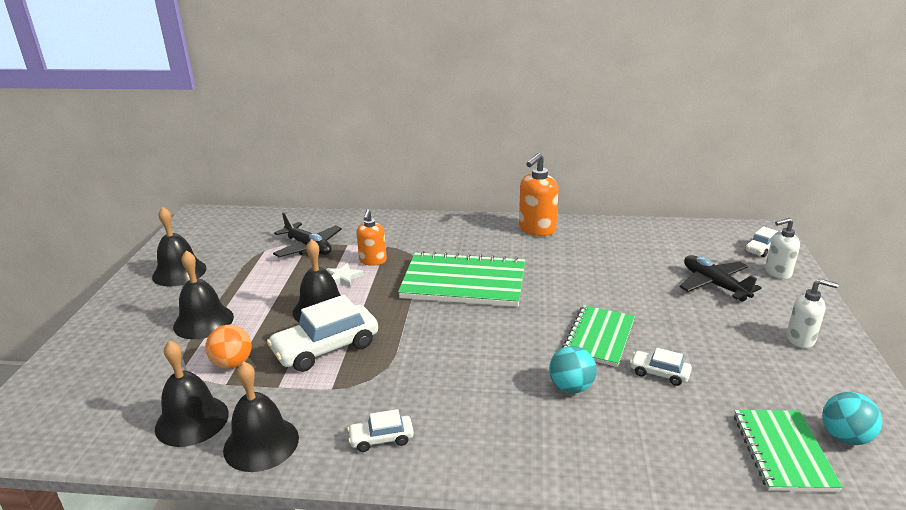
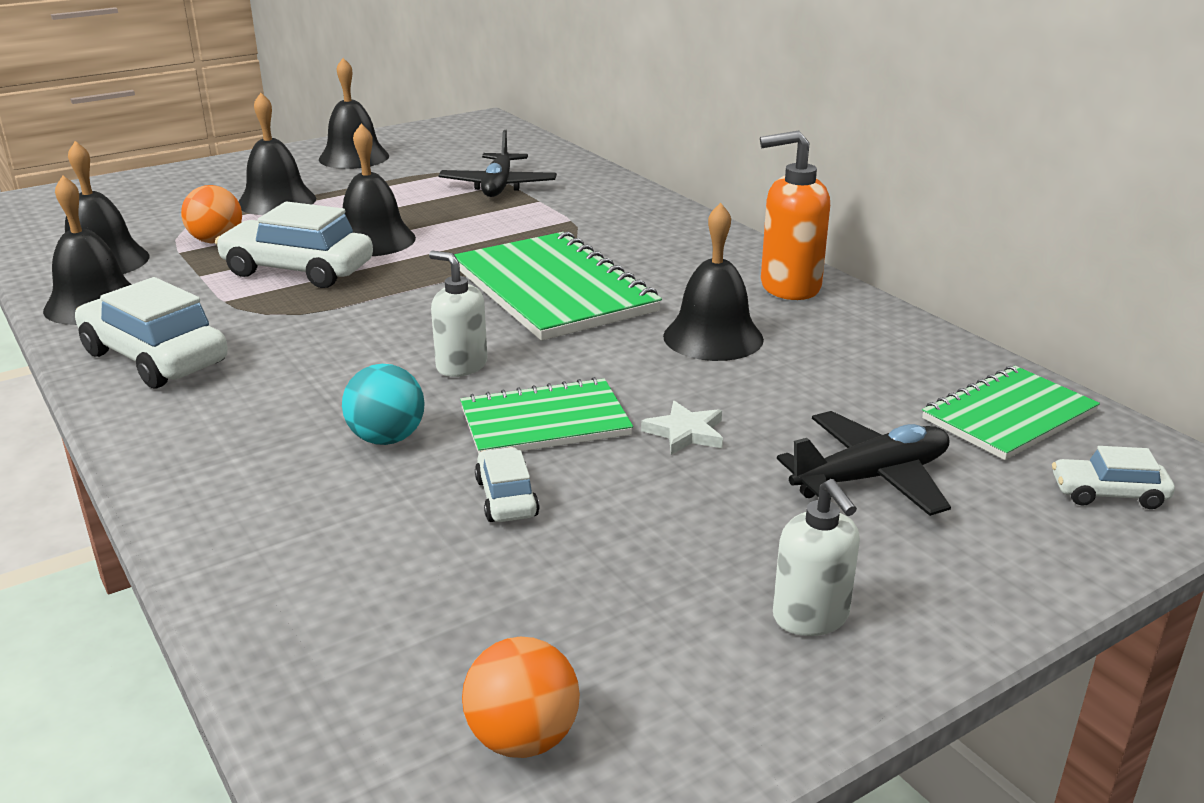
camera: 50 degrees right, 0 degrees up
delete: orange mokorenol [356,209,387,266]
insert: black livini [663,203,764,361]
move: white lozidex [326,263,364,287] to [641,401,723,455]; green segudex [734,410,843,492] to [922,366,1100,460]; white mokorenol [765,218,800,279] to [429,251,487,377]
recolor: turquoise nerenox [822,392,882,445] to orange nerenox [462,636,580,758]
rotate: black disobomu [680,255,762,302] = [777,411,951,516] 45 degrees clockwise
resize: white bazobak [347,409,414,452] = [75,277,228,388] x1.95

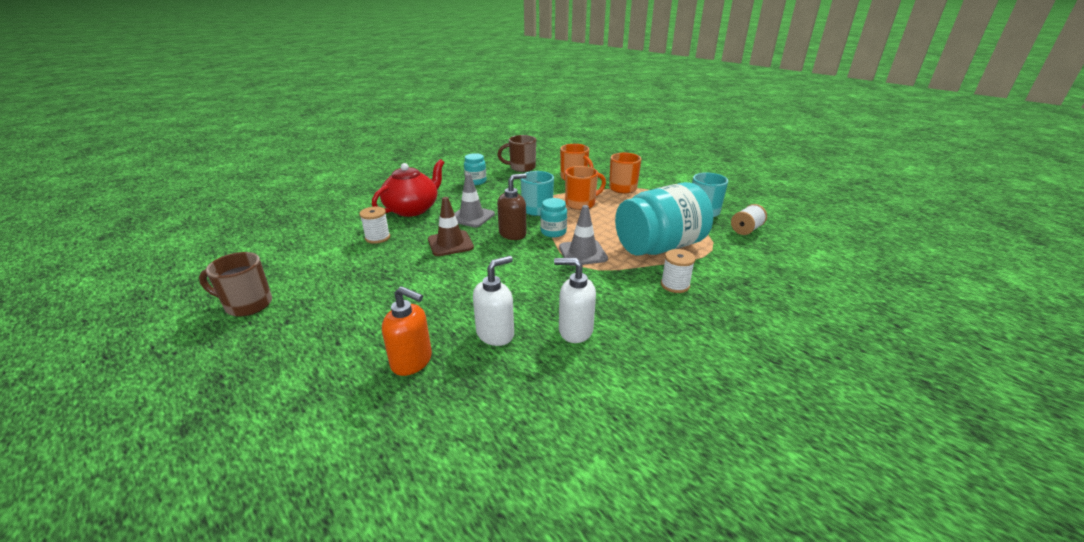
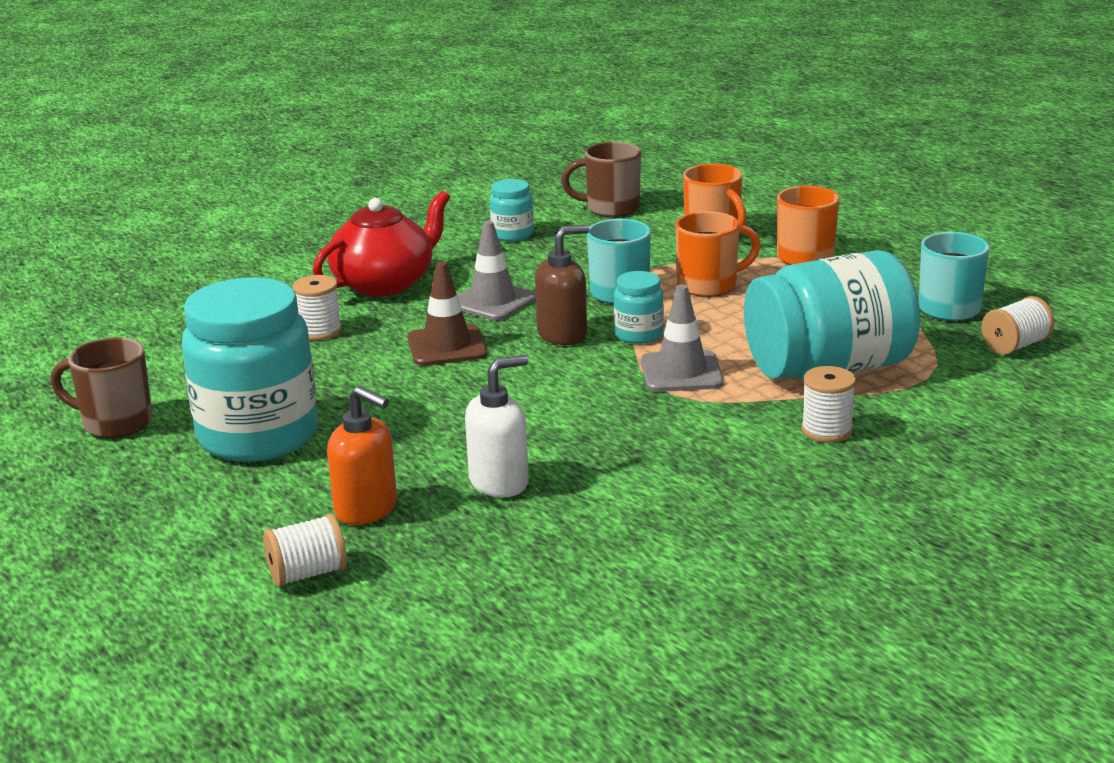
camera: 10 degrees right, 5 degrees down
delete: white mokorenol [554,258,596,343]
insert: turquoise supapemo [182,277,318,462]; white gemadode [263,514,347,587]

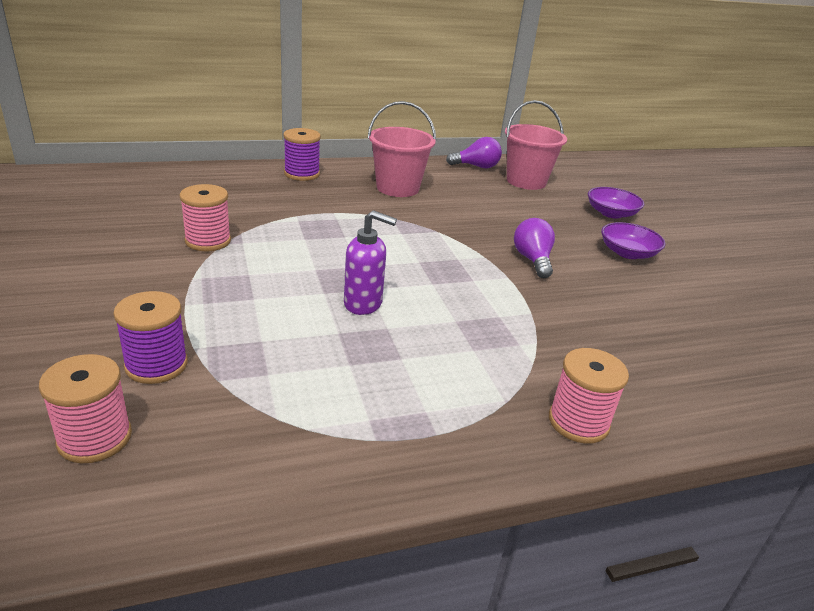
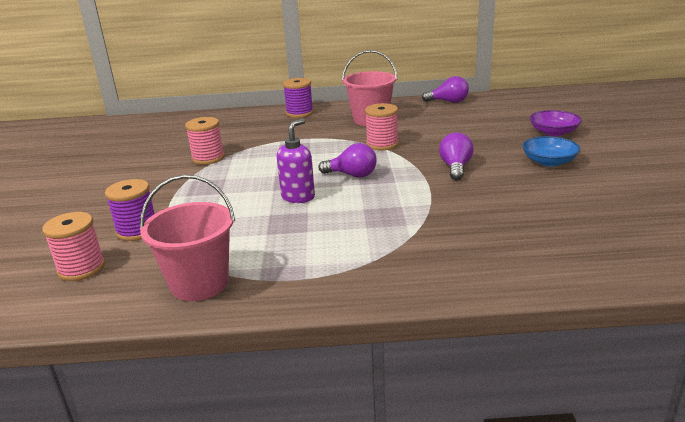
camera: 20 degrees right, 5 degrees down
insert: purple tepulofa [318,143,377,178]
move: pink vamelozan [505,100,567,190] to [140,175,235,301]; pink gemadode [549,348,629,444] to [365,103,399,150]
recolor: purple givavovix [601,222,666,259] to blue givavovix [522,136,581,166]
rotate: purple mokorenol [344,210,397,315] = [277,118,315,203] 90 degrees counterclockwise

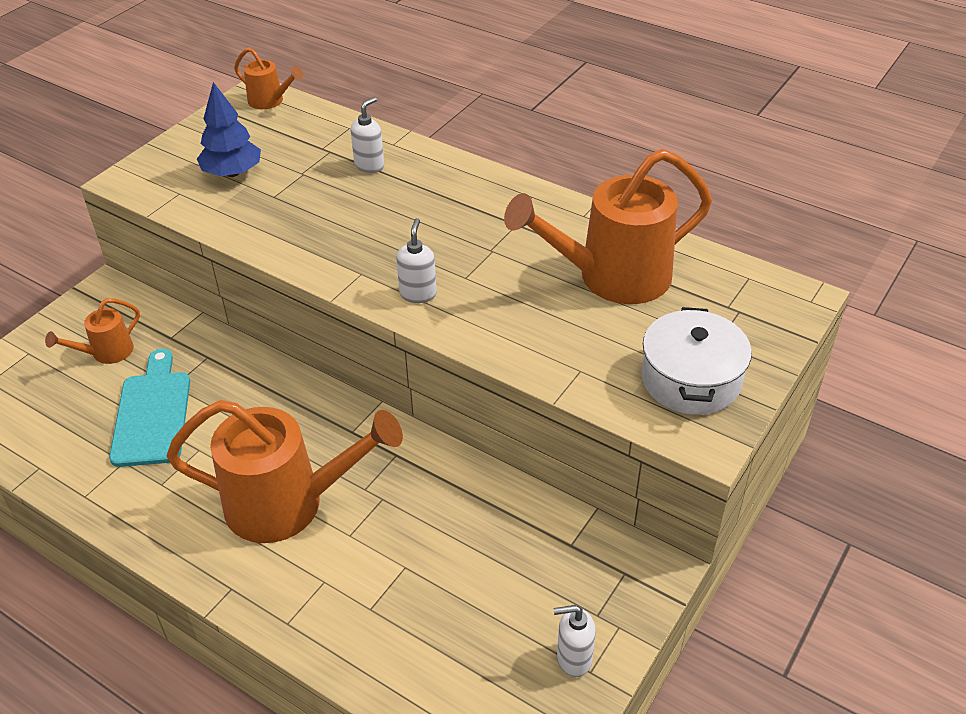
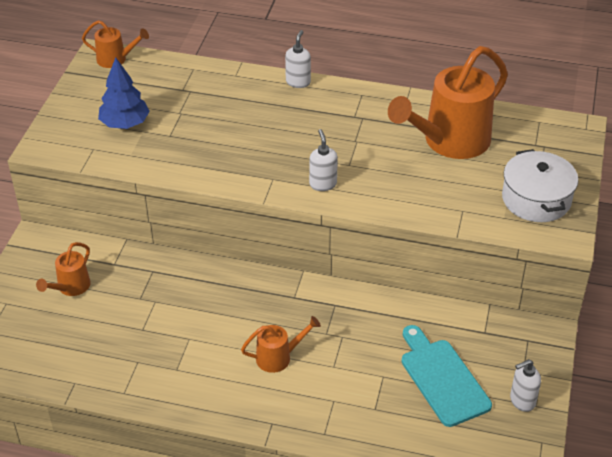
camera: 20 degrees left, 0 degrees up
move: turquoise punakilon [109,349,190,467] to [402,325,492,427]; white mokorenol [350,97,384,173] to [285,30,311,88]
resize: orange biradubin [166,400,403,543] = [241,316,321,373] x0.48

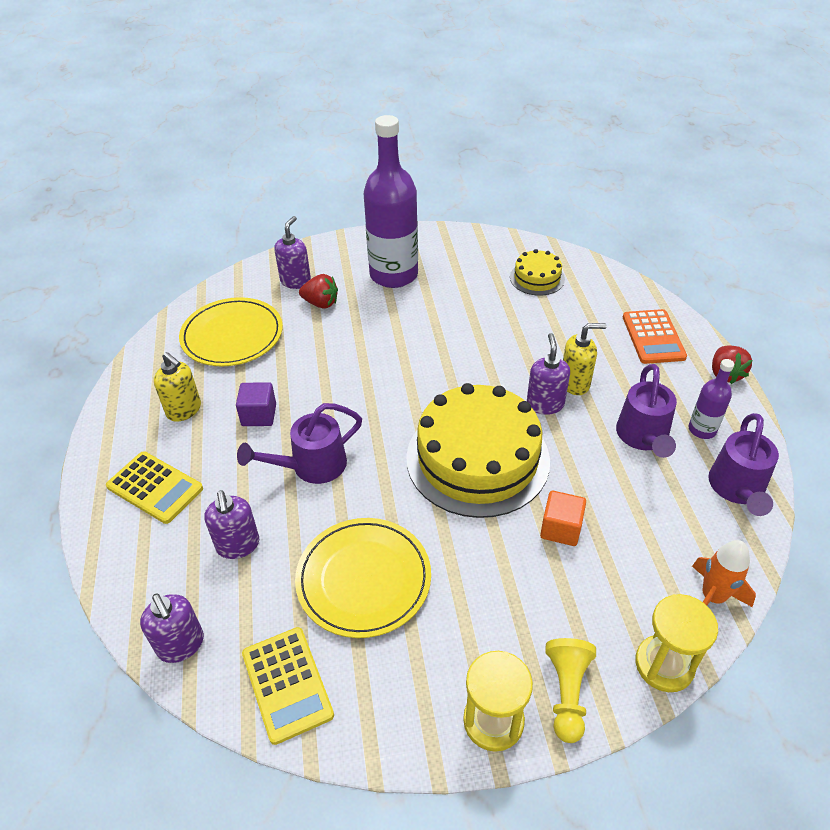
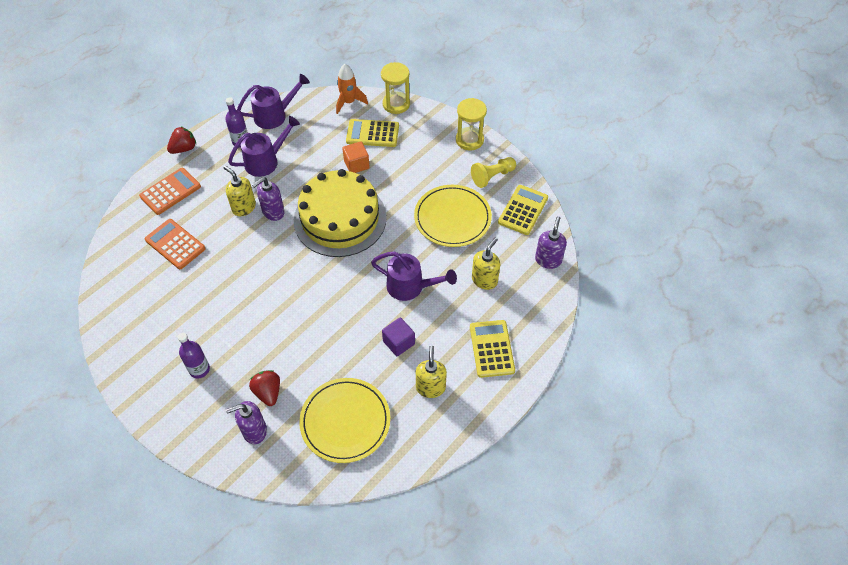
camera: 130 degrees left, 10 degrees up
delete: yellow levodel [510,249,565,296]
insert: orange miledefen [145,219,206,269]; yellow miledefen [346,119,399,147]
move: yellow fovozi [545,638,596,743] to [471,157,516,188]
recolor: purple mokorenol [204,490,259,559] to yellow mokorenol [472,238,500,290]
resize: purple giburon [364,115,418,288] = [178,333,210,378] x0.46

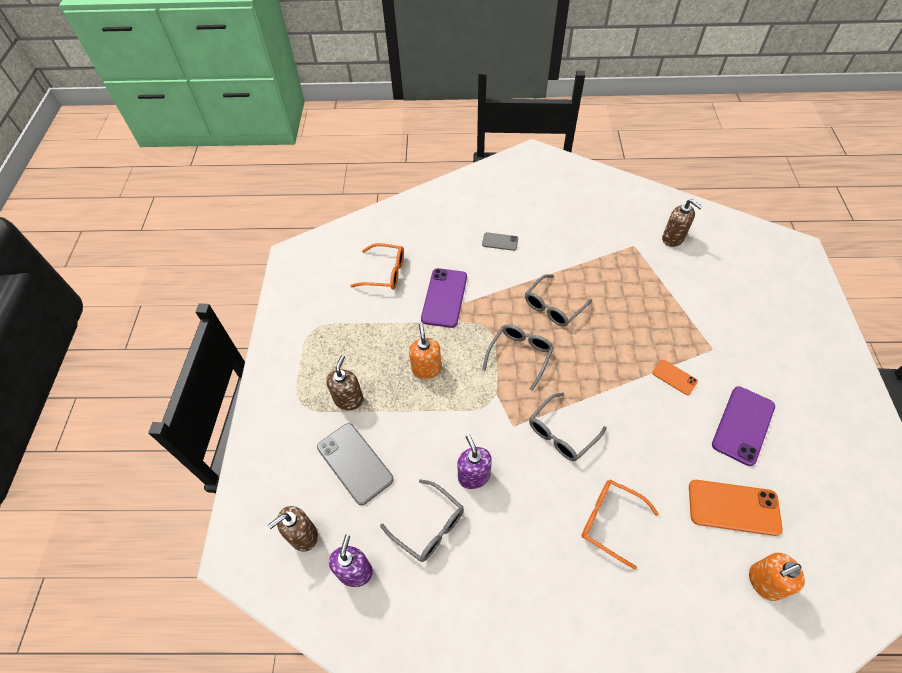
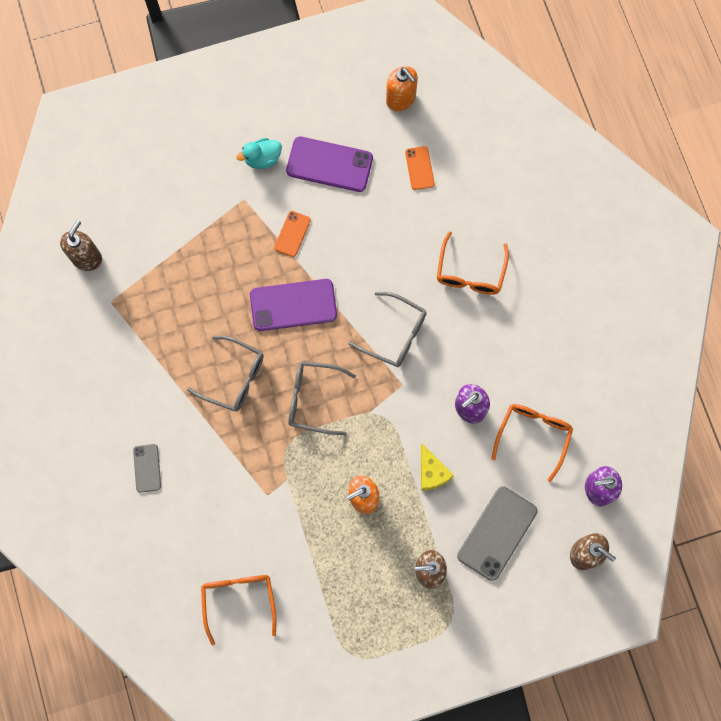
camera: 110 degrees left, 20 degrees up
insert: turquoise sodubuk [237,138,282,169]; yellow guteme [421,444,454,491]
move: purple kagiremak [421,268,467,328] to [250,279,337,331]; orange mokorenol [749,553,805,601] to [386,66,418,111]
recolor: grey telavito [380,479,464,562] to orange telavito [491,404,573,482]
resize: orange kagiremak [689,480,783,536] = [405,146,435,190] x0.54

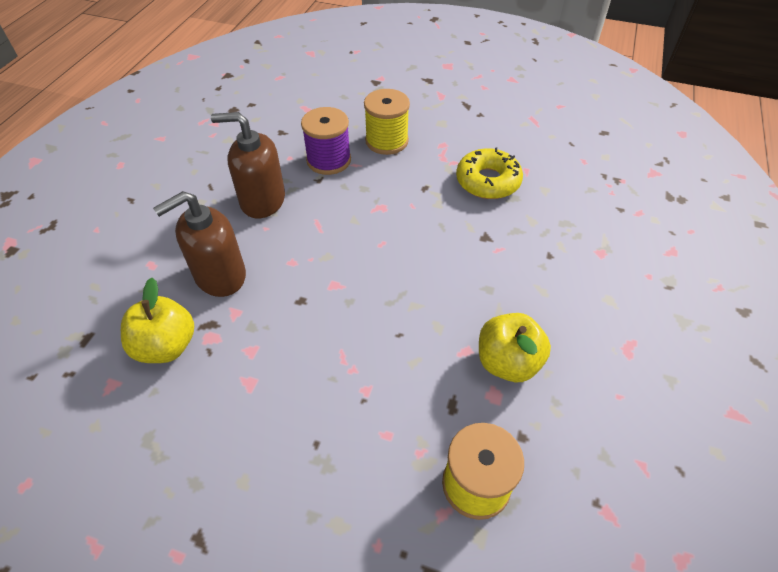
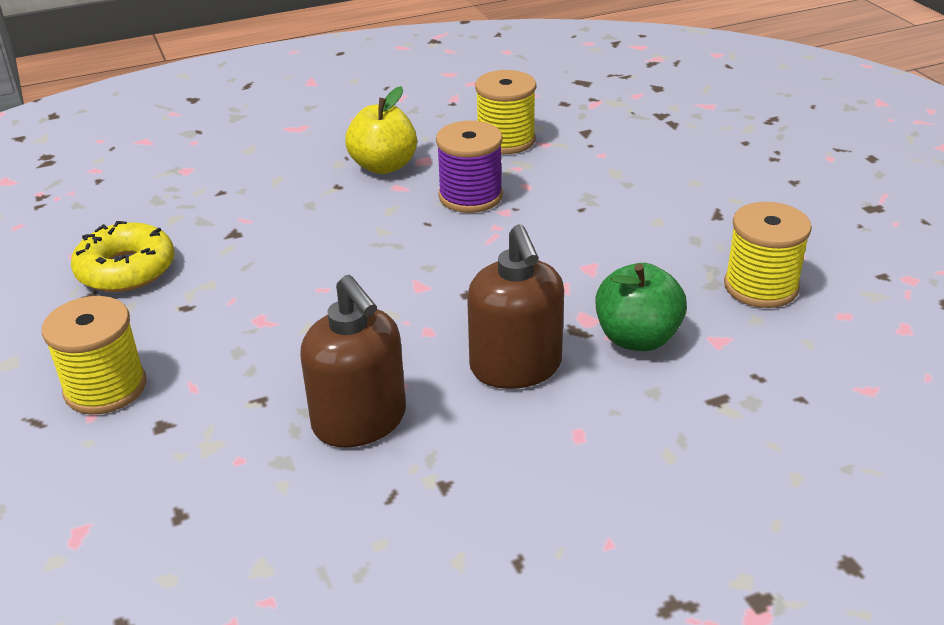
camera: 130 degrees left, 15 degrees down
insert: yellow gemadode [724,202,812,308]
move: purple gemadode [301,107,351,175] to [436,121,503,213]
recolor: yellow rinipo [121,278,194,363] to green rinipo [596,263,687,351]
rotate: brown mokorenol [153,191,246,297] = [467,224,564,389] 60 degrees clockwise

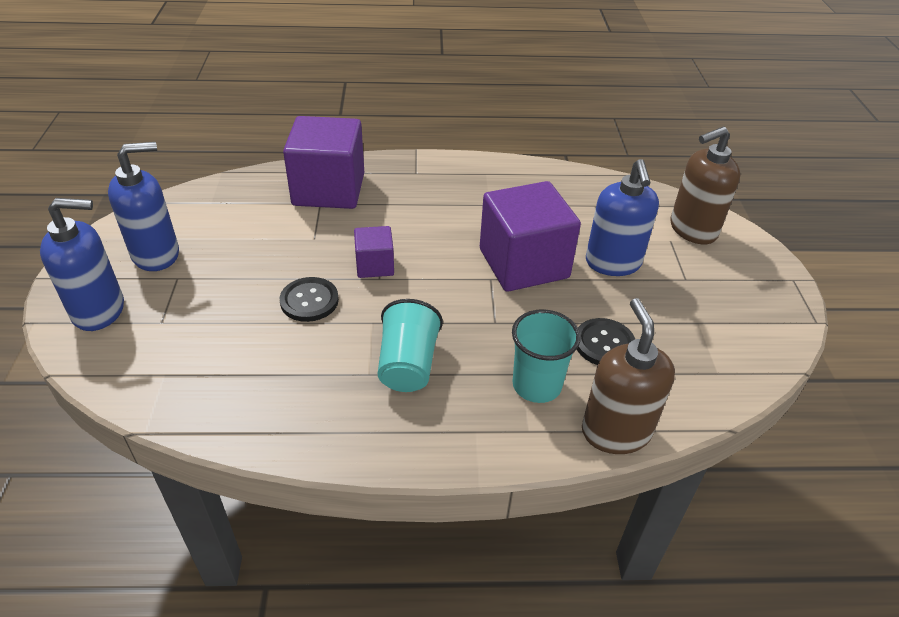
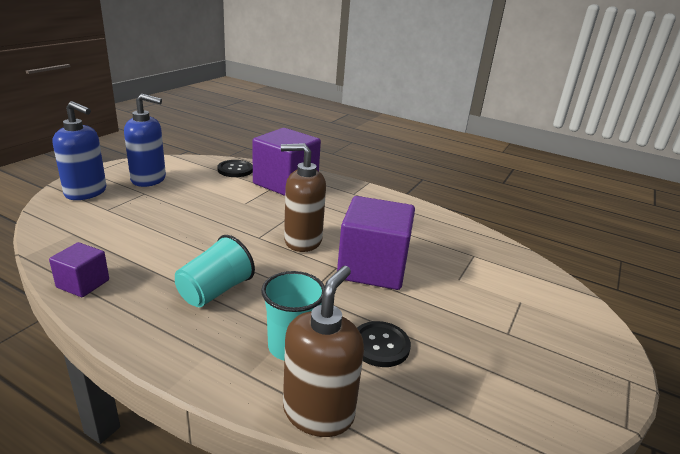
camera: 30 degrees right, 15 degrees down
delete: blue mokorenol [586,159,659,276]
move: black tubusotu [280,277,339,322] to [217,160,253,177]; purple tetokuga [354,226,394,278] to [49,242,109,297]; brown mokorenol [671,126,740,244] to [281,143,326,252]

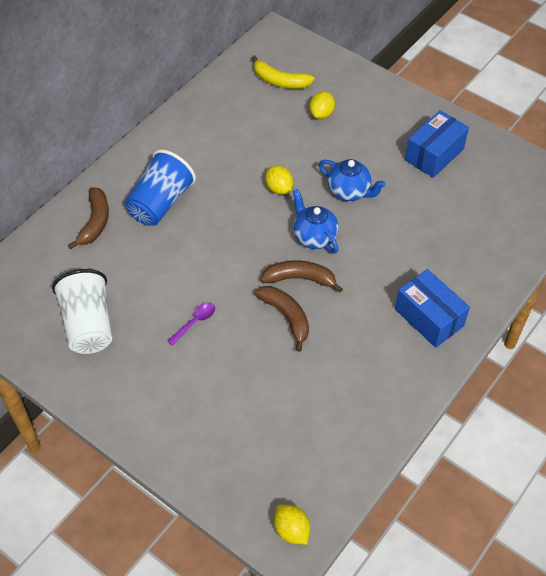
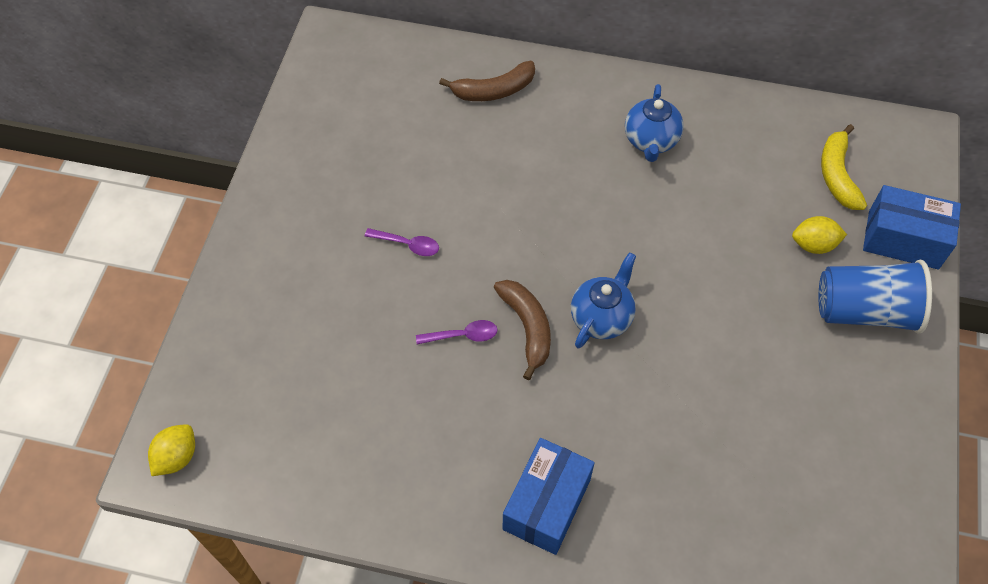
camera: 65 degrees right, 5 degrees up
delete: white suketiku [52,269,112,354]; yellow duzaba [265,166,293,195]
move: blue suketiku [125,149,196,226] to [819,259,932,334]; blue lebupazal [318,159,386,201] to [625,84,684,162]; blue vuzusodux [405,110,469,178] to [863,185,961,269]
replace: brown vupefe [254,286,309,352] to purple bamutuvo [416,320,497,345]

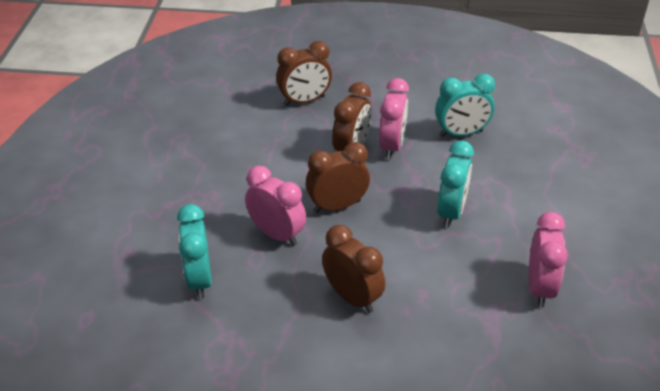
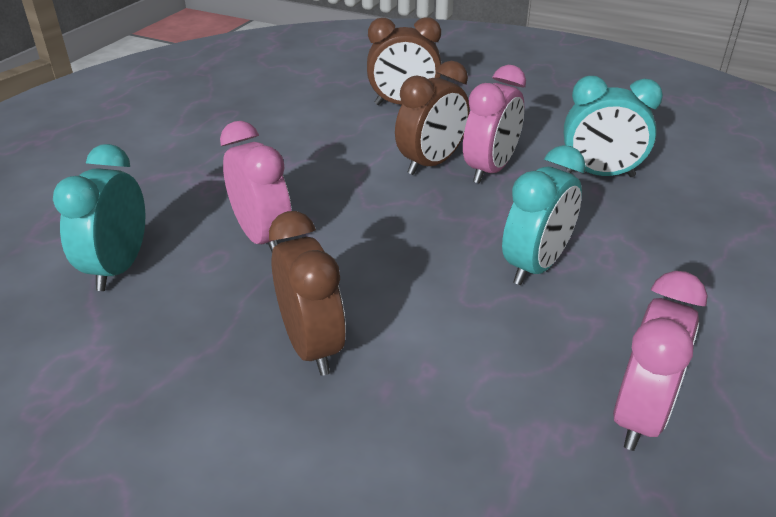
camera: 20 degrees right, 5 degrees down
delete: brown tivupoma [306,142,370,213]

